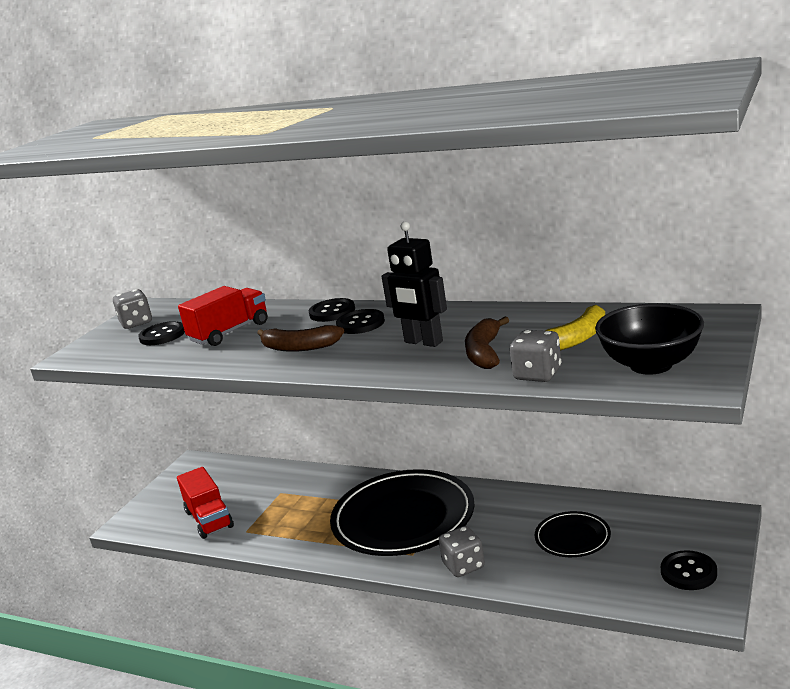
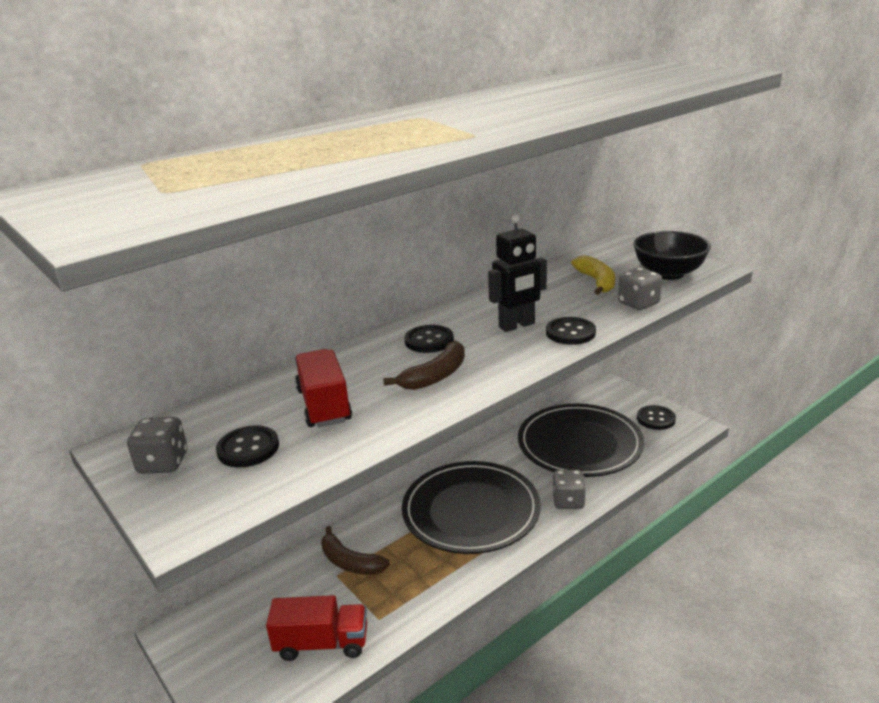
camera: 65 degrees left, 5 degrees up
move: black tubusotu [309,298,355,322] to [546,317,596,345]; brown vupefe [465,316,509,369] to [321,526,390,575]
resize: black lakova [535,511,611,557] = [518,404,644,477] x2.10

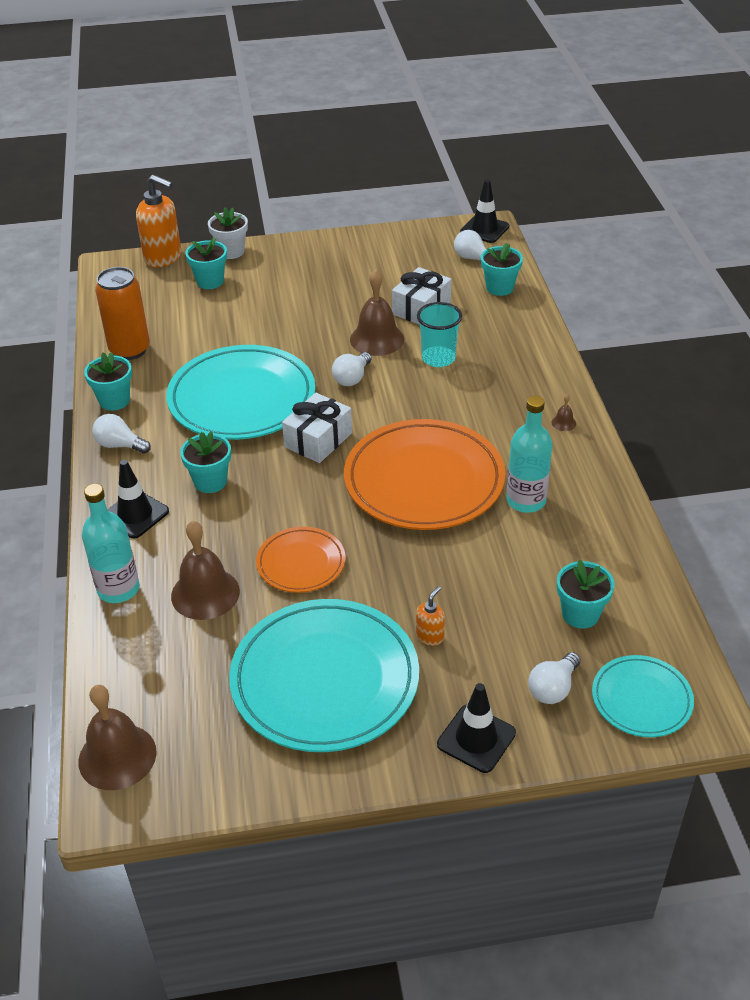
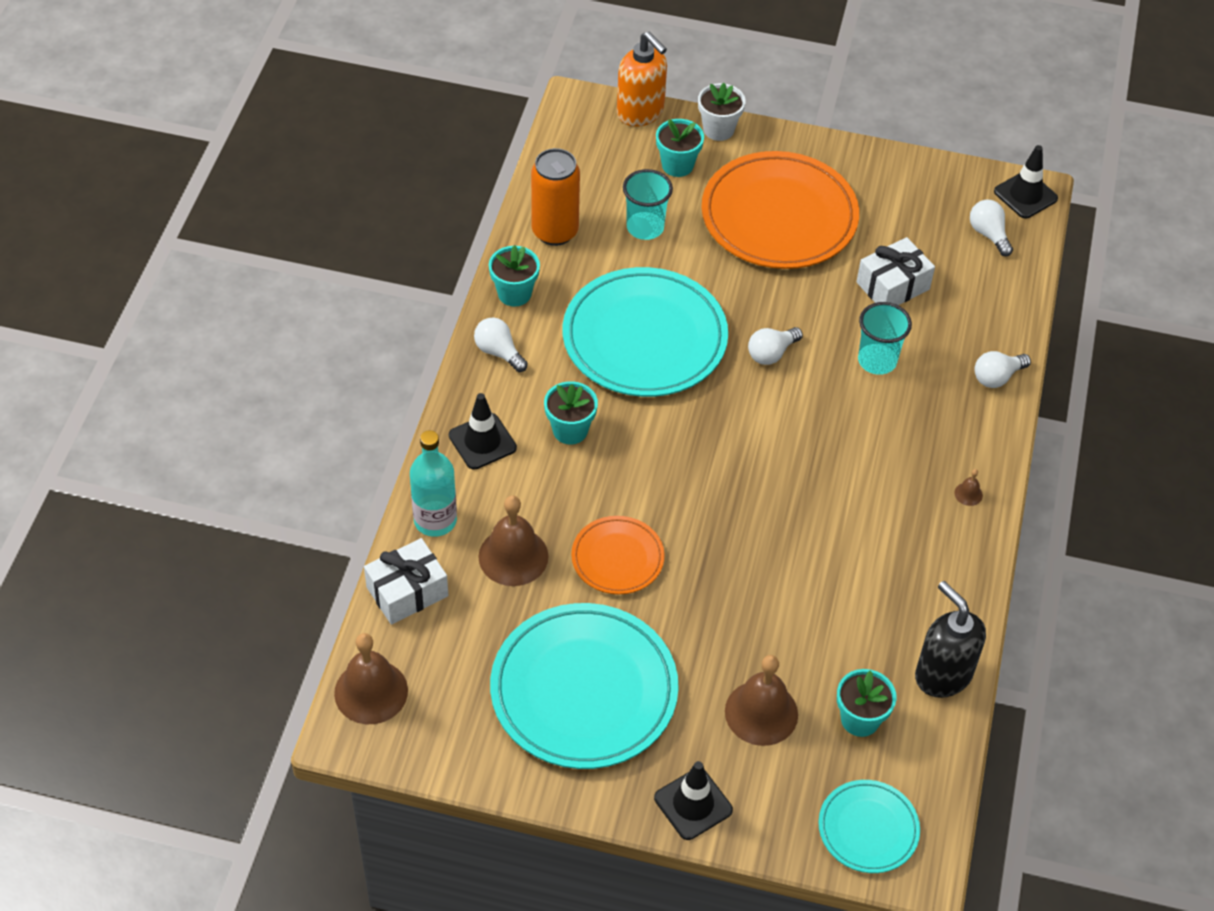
camera: 20 degrees right, 10 degrees up
delete: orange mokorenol [416,586,445,646]; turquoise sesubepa [481,243,523,296]; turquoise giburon [506,396,553,513]
insert: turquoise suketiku [623,169,673,240]; black mokorenol [915,581,986,698]
move: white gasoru [282,393,352,463] to [364,538,448,625]; orange lakova [344,419,505,530] to [701,151,859,269]; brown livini [350,269,404,356] to [725,655,798,746]; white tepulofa [528,652,581,704] to [975,351,1031,388]

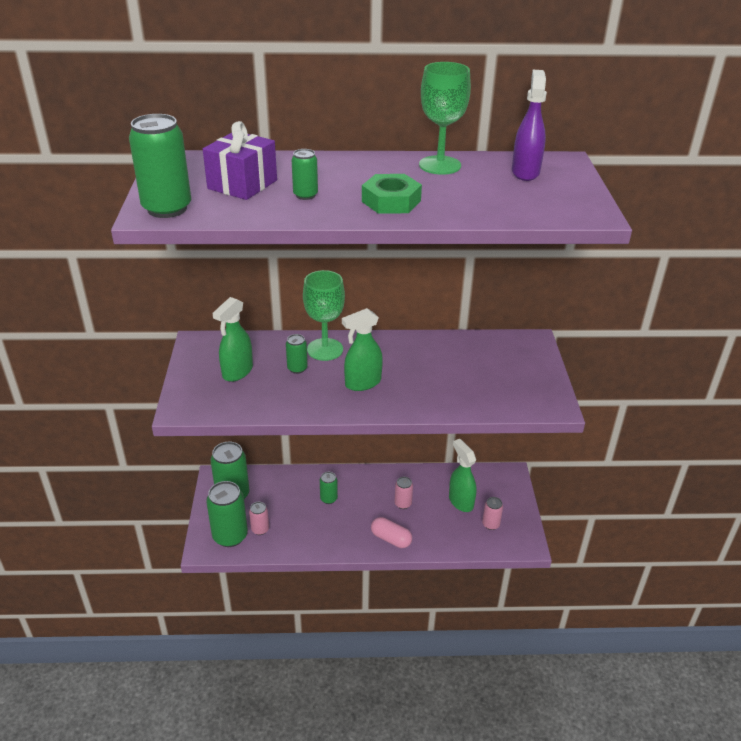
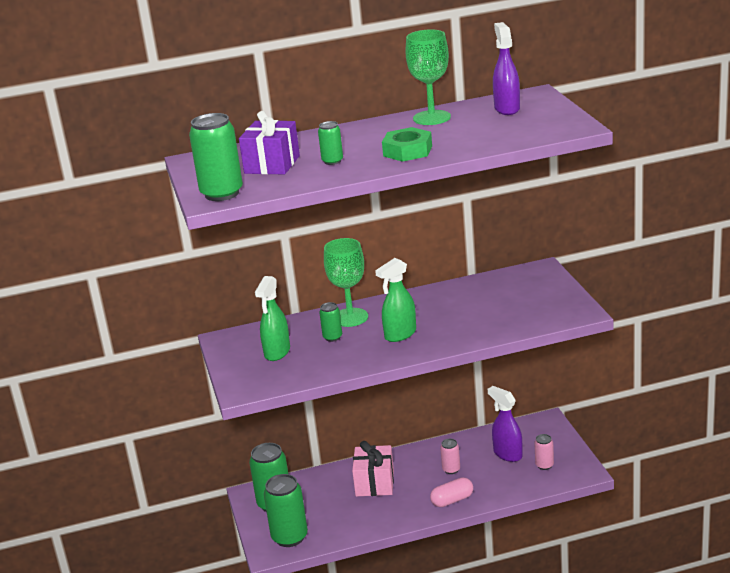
camera: 10 degrees left, 10 degrees down
delete: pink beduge [249,502,269,535]
replace: green beduge [320,472,338,504] to pink gasoru [352,441,394,496]
recolor: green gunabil [449,439,476,512] to purple gunabil [488,386,523,462]
rotate: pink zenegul [371,517,412,548] = [430,477,473,507] 45 degrees counterclockwise

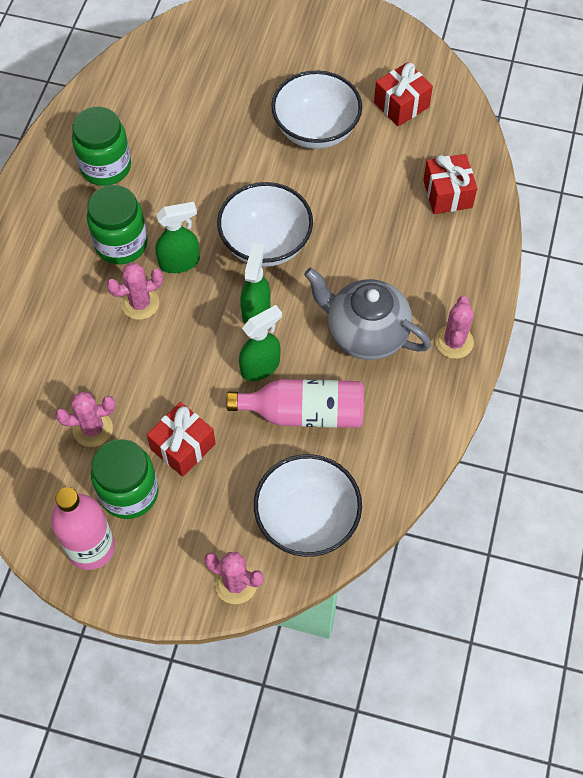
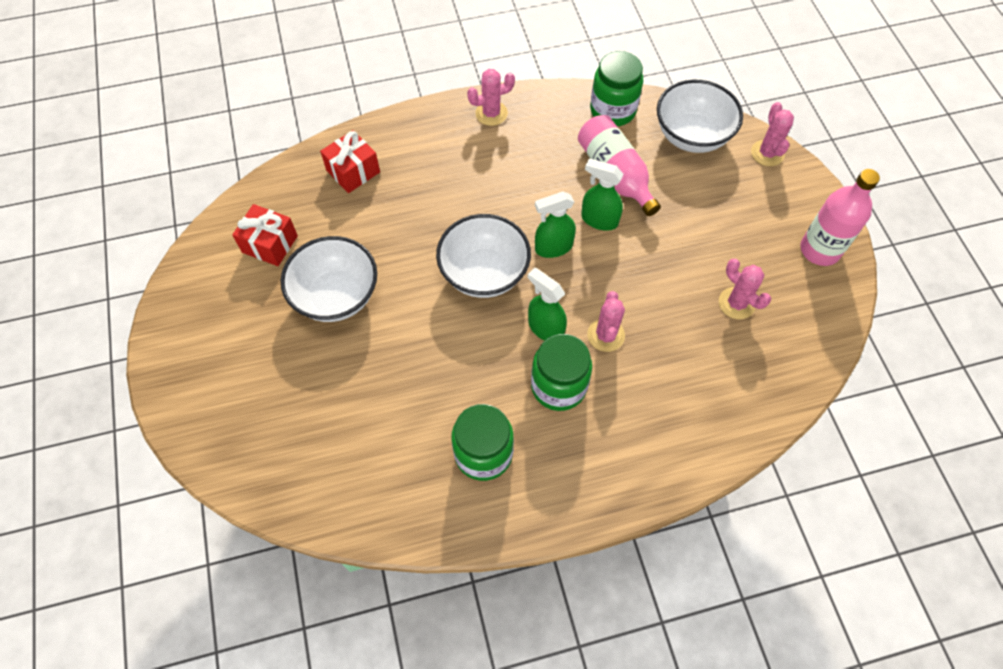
camera: 120 degrees left, 0 degrees up
delete: red gasoru [147,402,216,477]; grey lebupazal [304,268,431,360]
move: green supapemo [91,439,159,519] to [590,51,643,126]
rotate: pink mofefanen [106,263,163,320] = [587,291,625,352] 60 degrees clockwise

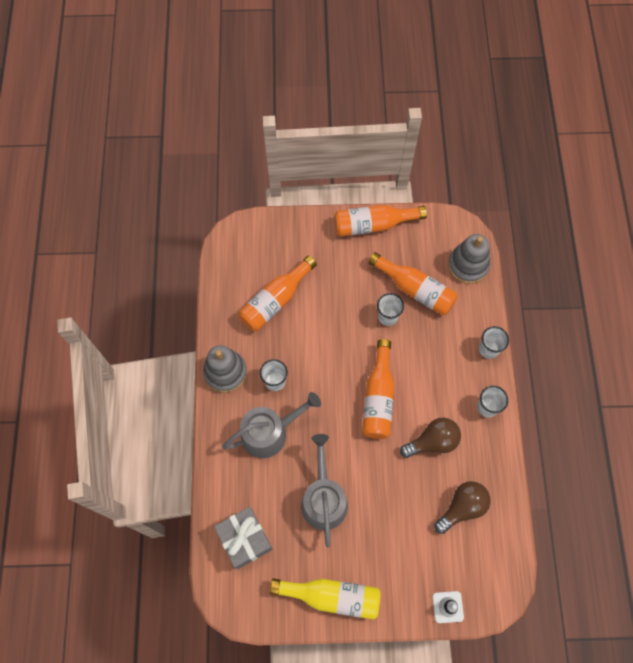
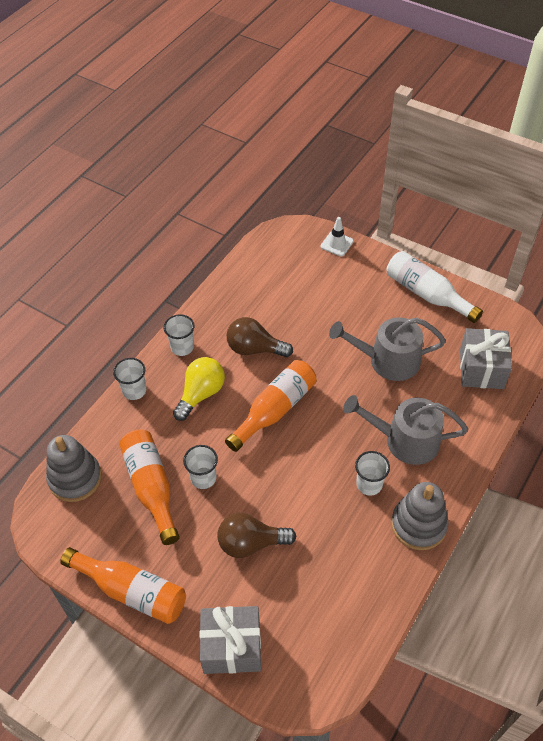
camera: 145 degrees left, 15 degrees down
delete: orange giburon [239,256,317,331]
insert: yellow tepulofa [173,357,225,421]; grey gasoru [199,606,261,674]
move: brown tepulofa [434,481,491,534] to [217,513,296,558]
recolor: yellow giburon [270,578,381,620] to white giburon [387,251,483,323]
rotate: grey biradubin [301,434,348,548] = [329,317,446,381] 60 degrees clockwise

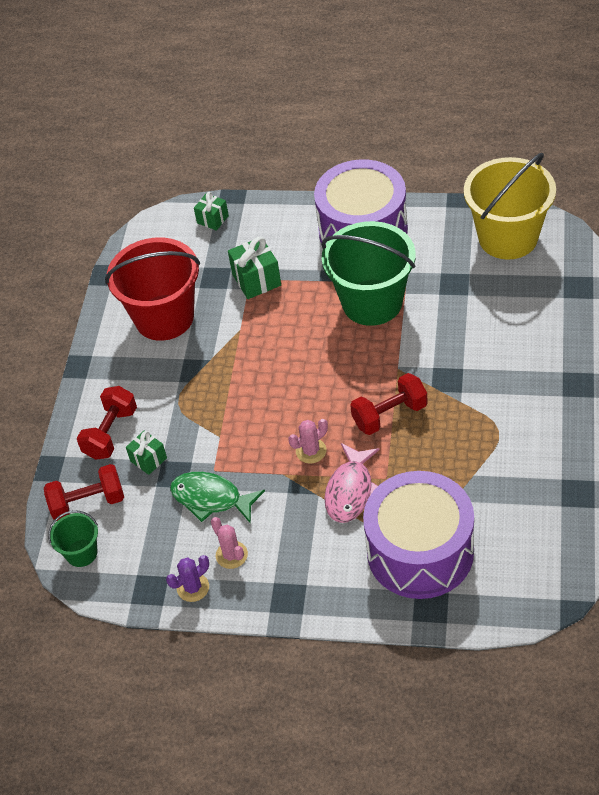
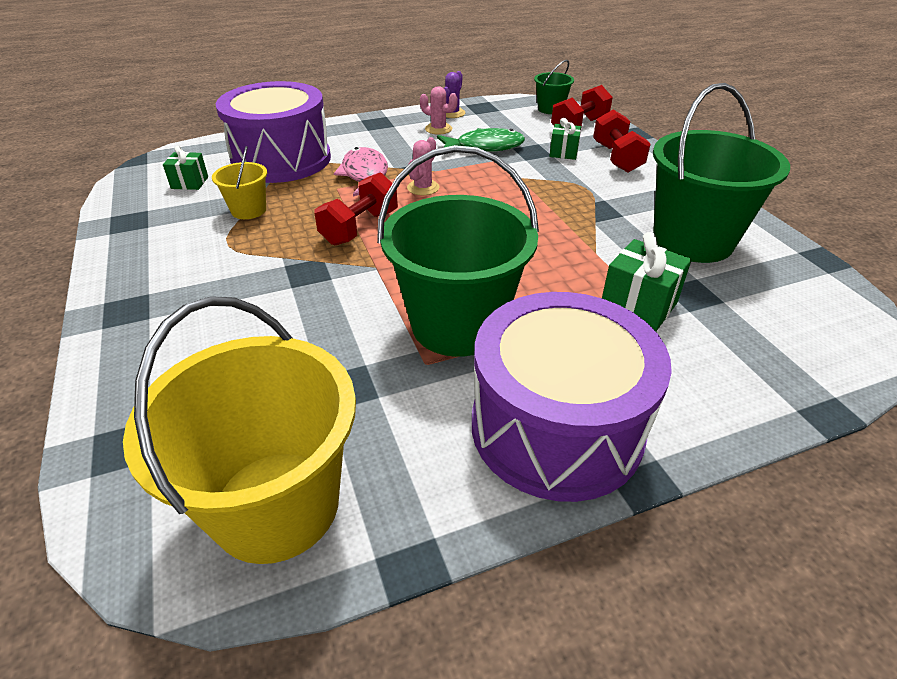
camera: 145 degrees right, 10 degrees down
insert: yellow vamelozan [212,146,267,219]
move: green gasoru [194,192,229,231] to [163,146,208,190]
recolor: red vamelozan [105,238,200,341] to green vamelozan [653,83,790,263]

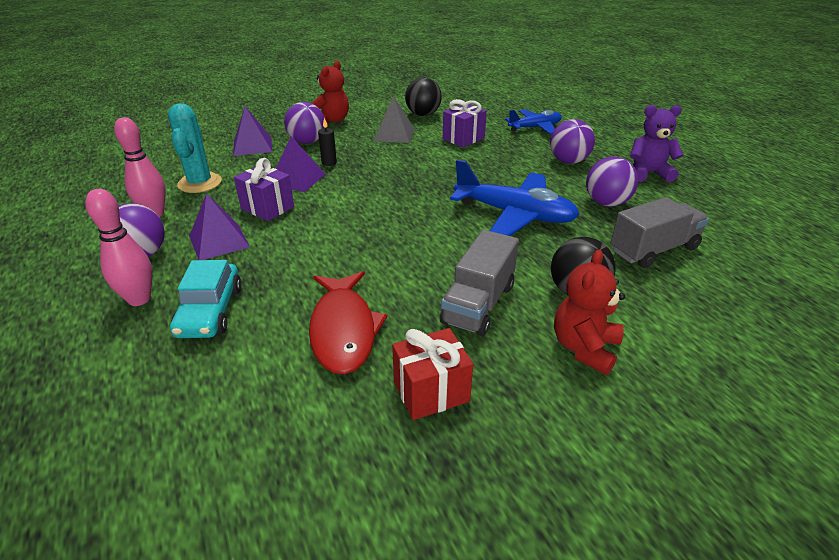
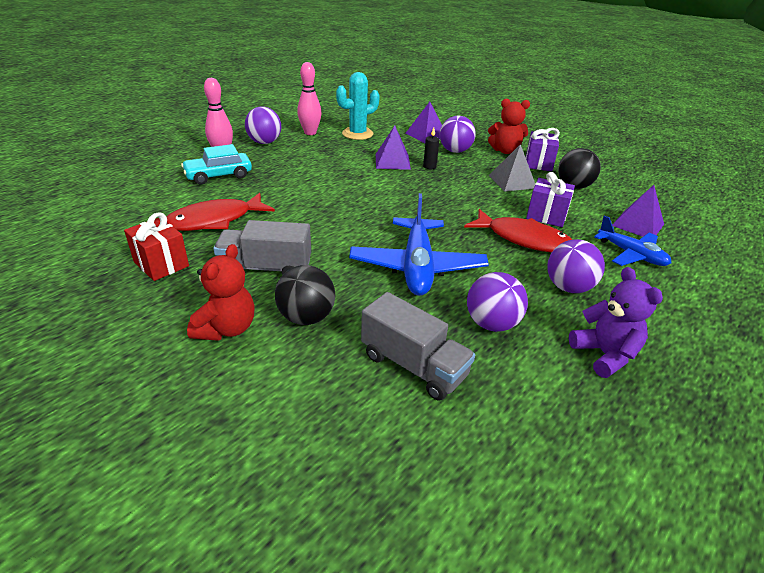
camera: 65 degrees right, 0 degrees up
insert: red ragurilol [464,209,572,252]
move: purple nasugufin [189,193,250,260] to [612,185,664,237]; purple gasoru [234,158,294,221] to [526,128,560,171]
rotate: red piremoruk [554,249,625,375] = [187,244,255,341] 105 degrees clockwise

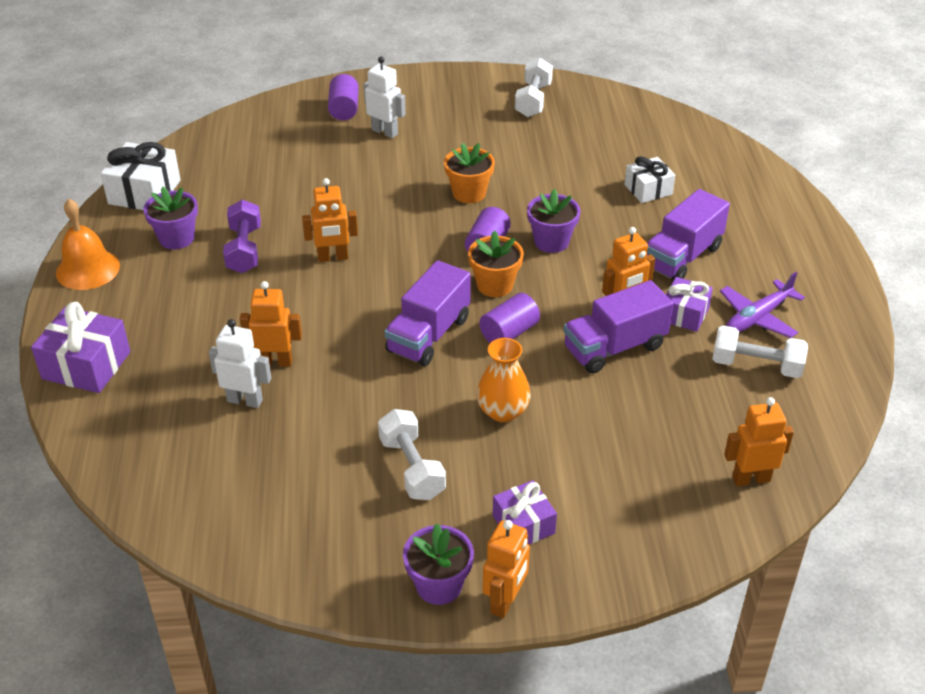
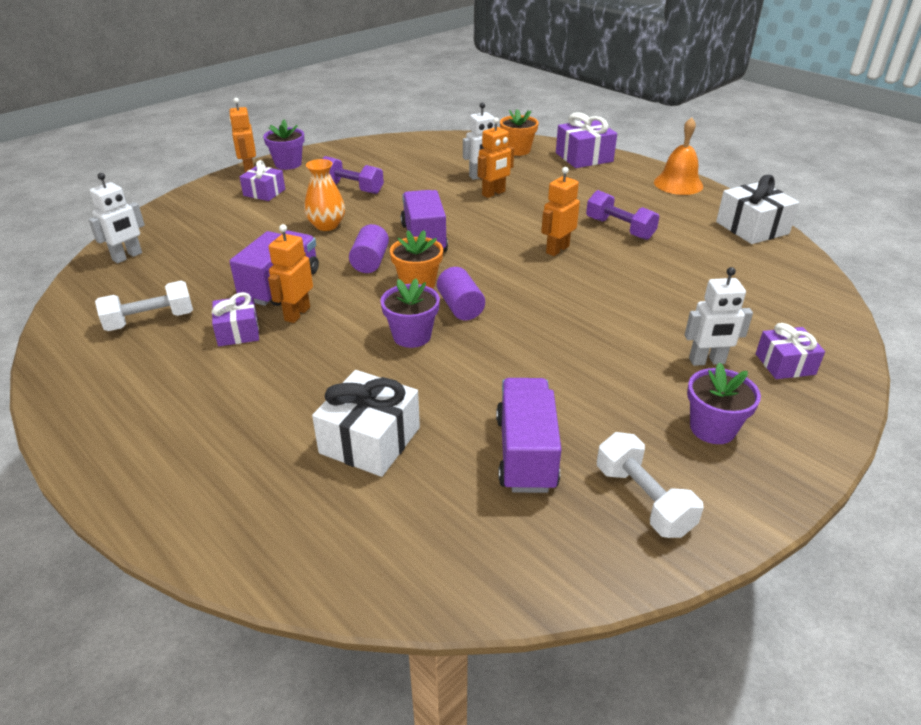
camera: 140 degrees right, 5 degrees down
delete: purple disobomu [720,272,805,338]
move: purple sesubepa [143,187,198,249] to [687,362,761,444]; orange sesubepa [444,143,495,203] to [500,109,539,156]; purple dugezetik [647,189,730,281] to [496,378,562,493]
replace: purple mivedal [328,74,359,120] to purple gasoru [756,323,825,379]
recolor: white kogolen [378,409,446,500] to purple kogolen [323,156,384,194]; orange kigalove [724,397,794,486] to white kigalove [89,173,145,263]
resize: white gasoru [624,156,675,203] = [312,370,420,477] x1.55

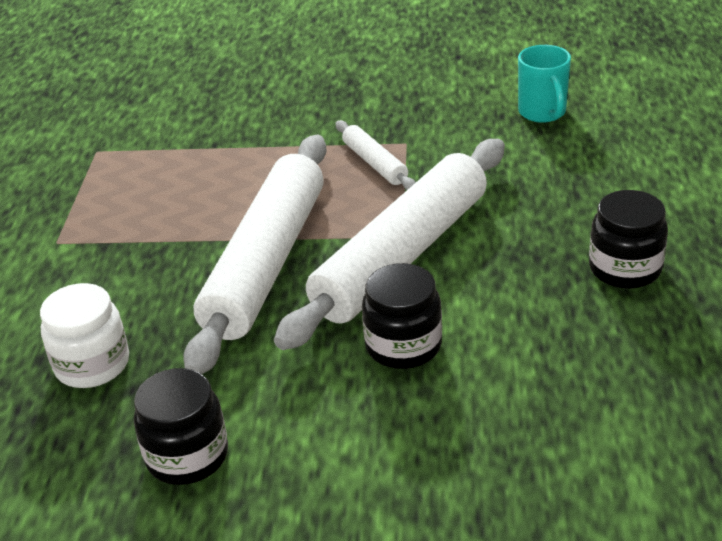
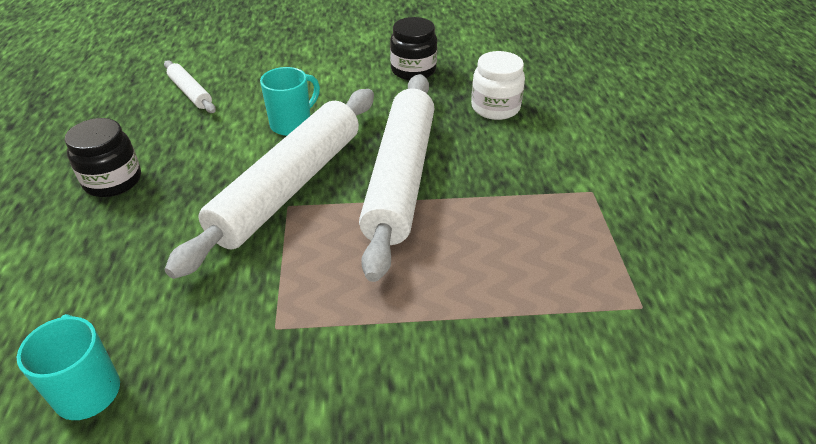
camera: 170 degrees right, 5 degrees up
move: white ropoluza [336,120,416,190] to [164,60,216,113]
replace: black supapemo [362,263,442,369] to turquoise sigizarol [260,67,320,136]

